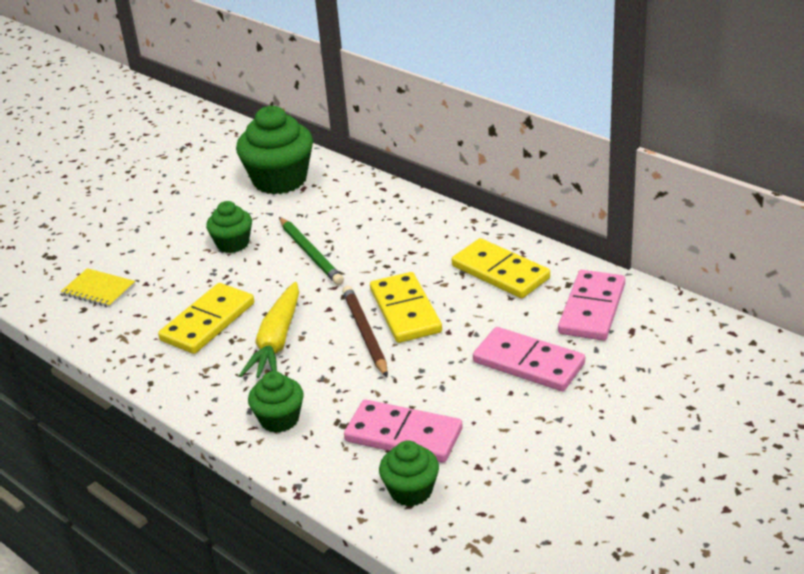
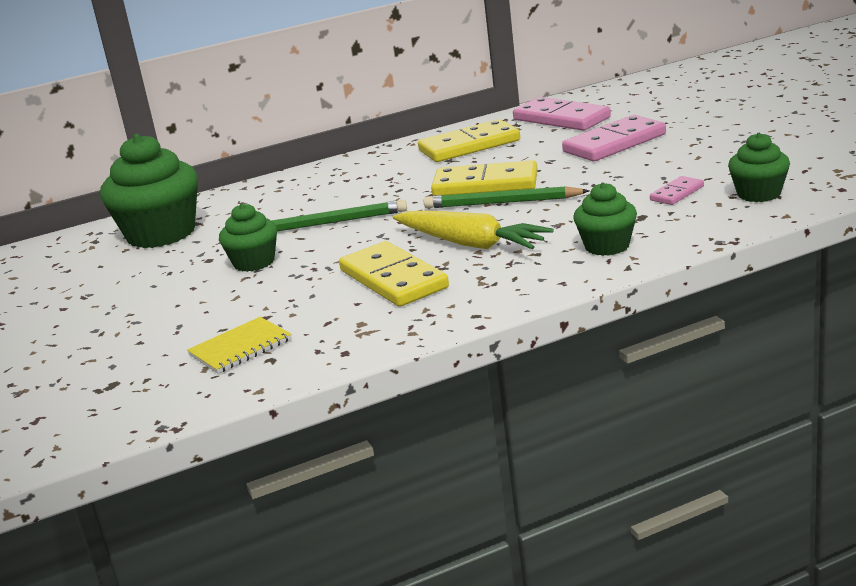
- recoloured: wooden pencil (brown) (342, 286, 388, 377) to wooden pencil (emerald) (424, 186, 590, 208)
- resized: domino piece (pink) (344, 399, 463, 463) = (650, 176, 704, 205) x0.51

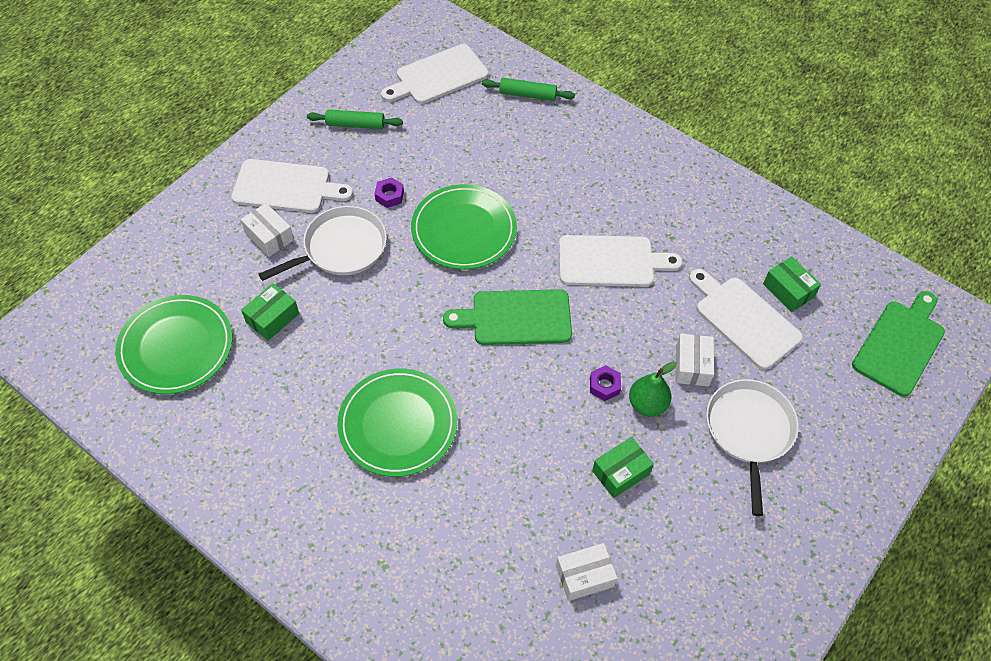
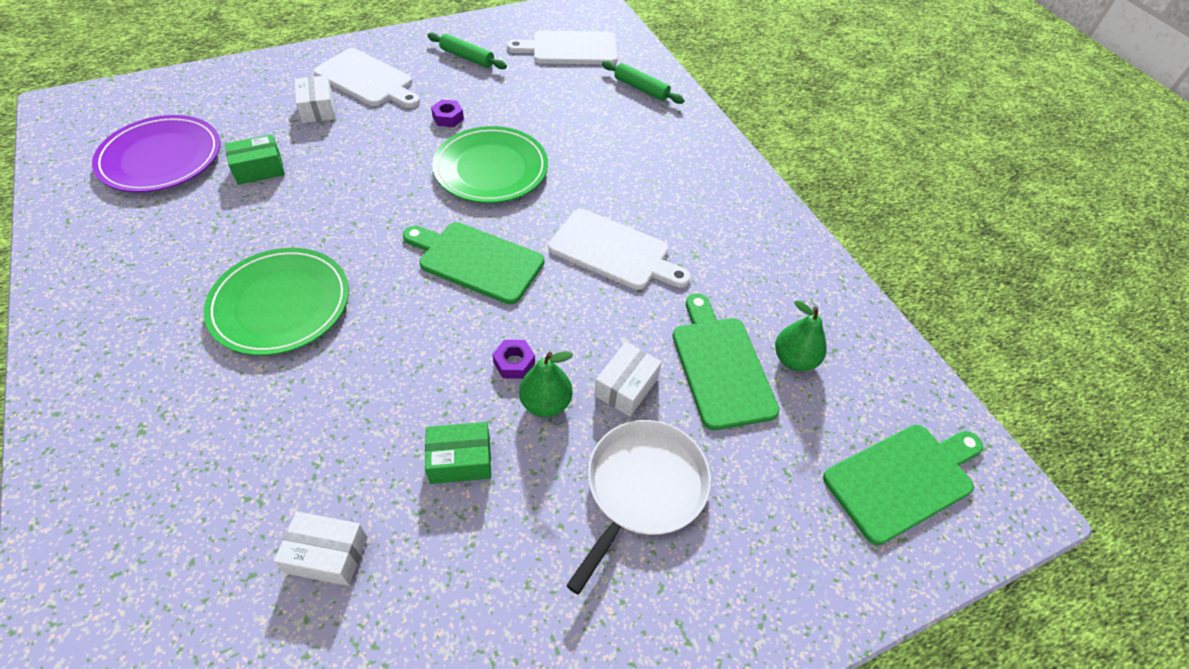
- recoloured: plate (emerald) (115, 295, 232, 394) to plate (violet) (92, 115, 220, 192)
- recoloured: cutting board (snow-white) (689, 269, 803, 370) to cutting board (emerald) (673, 293, 780, 430)
- replaced: box (emerald) (763, 256, 821, 312) to pear fruit (emerald) (775, 301, 827, 371)
- removed: pan (snow-white) (259, 206, 387, 281)

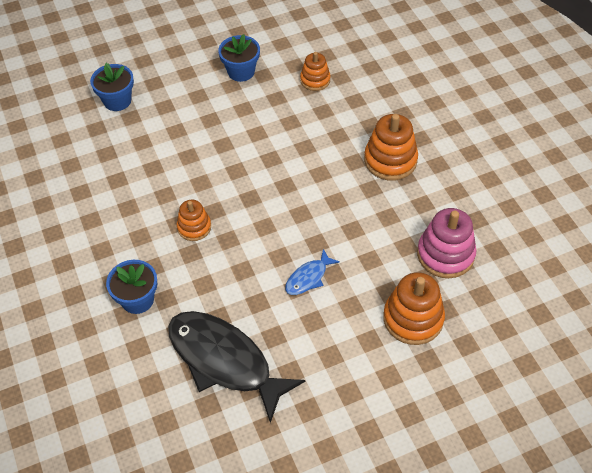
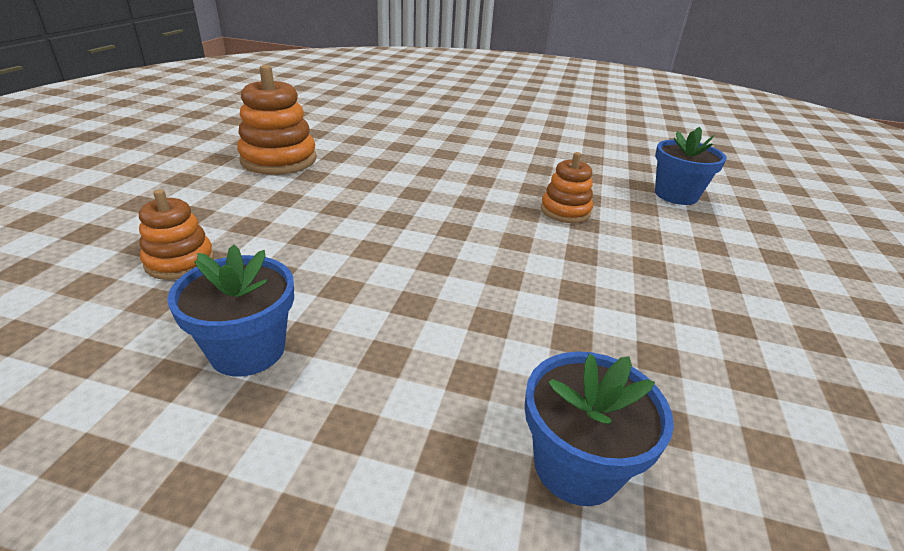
- removed: fish figure (black) (168, 311, 305, 423)
- removed: fish figure (cobalt) (285, 249, 340, 295)
- removed: stacking toy (bright orange) (383, 272, 445, 345)
- removed: stacking toy (pink) (417, 208, 477, 278)

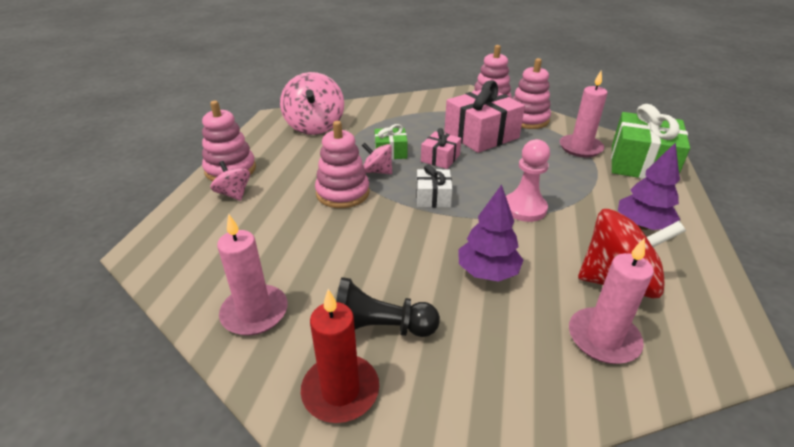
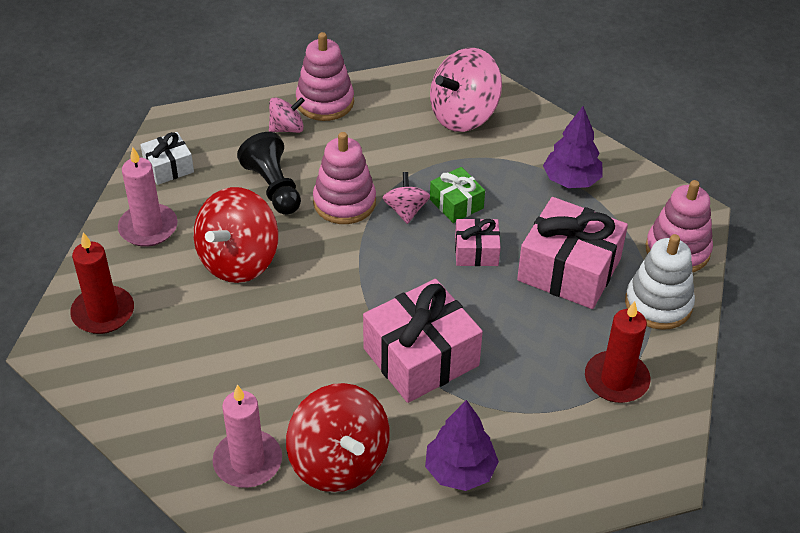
- moved: gift (snow-white) (416, 165, 453, 208) to (140, 132, 194, 185)
- added: whirligig (red) (194, 187, 279, 283)
- moved: chess pawn (black) (336, 277, 440, 337) to (237, 132, 301, 215)
- turned: whirligig (pink) (210, 161, 250, 201) = (269, 97, 305, 133) 45 degrees clockwise
- replaced: chess pawn (pink) (506, 139, 550, 222) to gift (pink) (363, 279, 483, 403)
- moved: fir tree (violet) (458, 184, 523, 282) to (543, 106, 603, 188)
- recoloured: wax candle (pink) (560, 71, 607, 157) to wax candle (red) (585, 301, 650, 403)
- recoloured: stacking toy (pink) (512, 58, 551, 129) to stacking toy (snow-white) (625, 234, 695, 330)
- removed: gift (emerald) (611, 104, 690, 179)

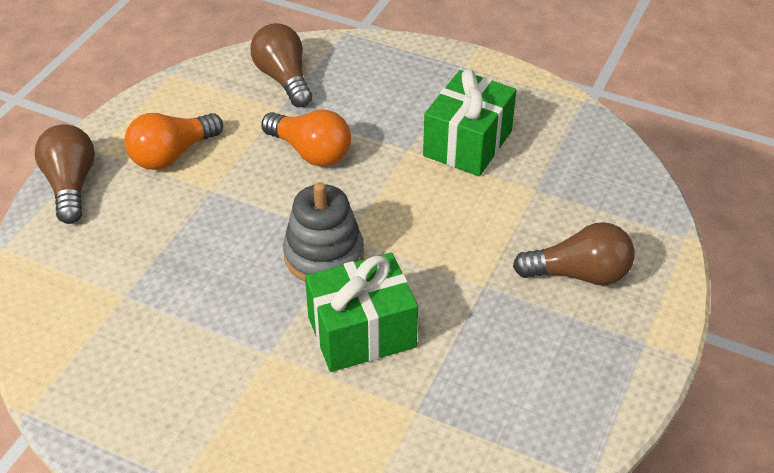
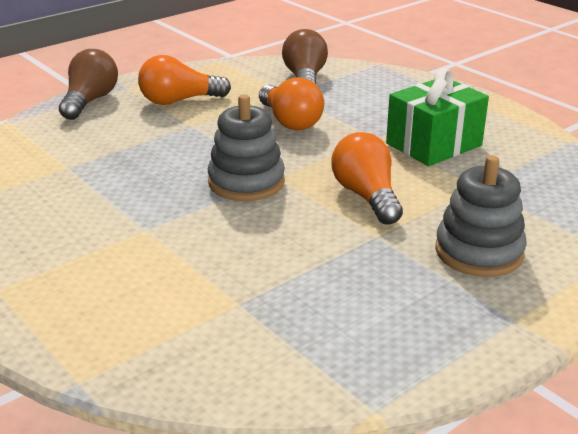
- added: lightbulb (bright orange) (332, 132, 403, 225)
- replaced: lightbulb (brown) (513, 222, 635, 286) to stacking toy (gray) (435, 155, 527, 277)
- removed: gift (emerald) (305, 252, 418, 372)

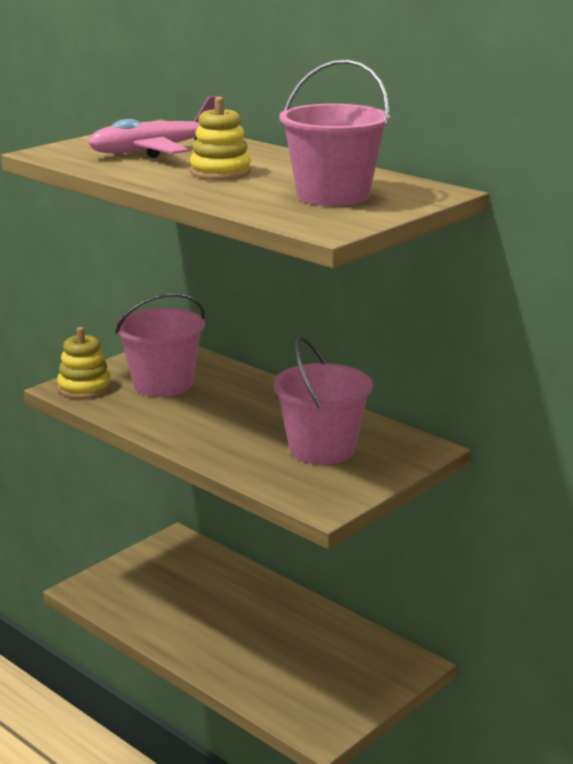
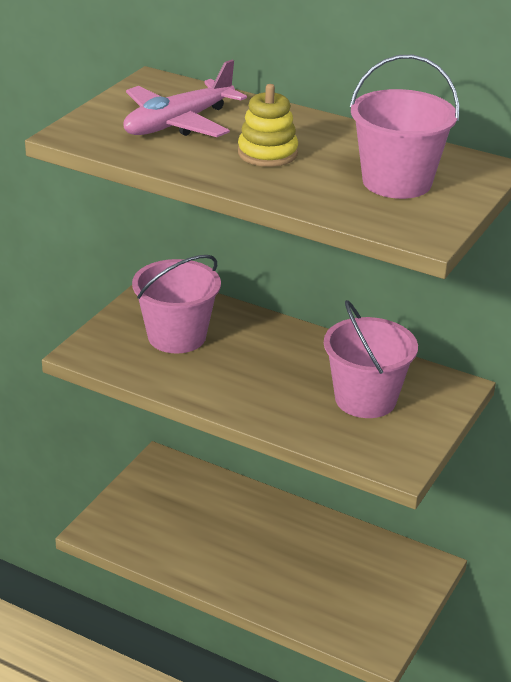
- removed: stacking toy (bright yellow) (57, 327, 111, 399)

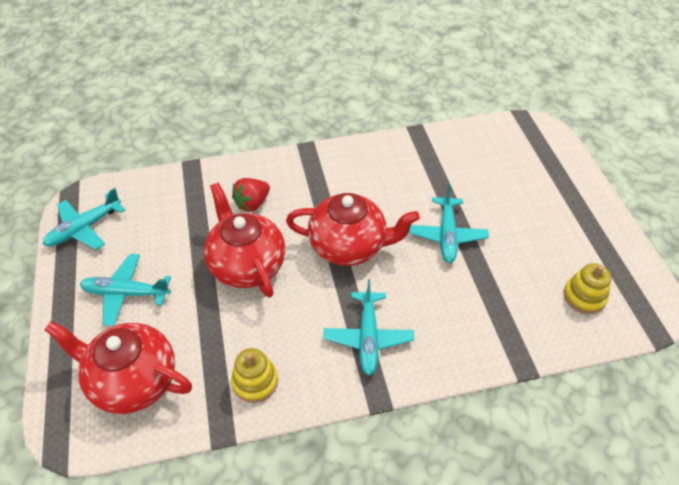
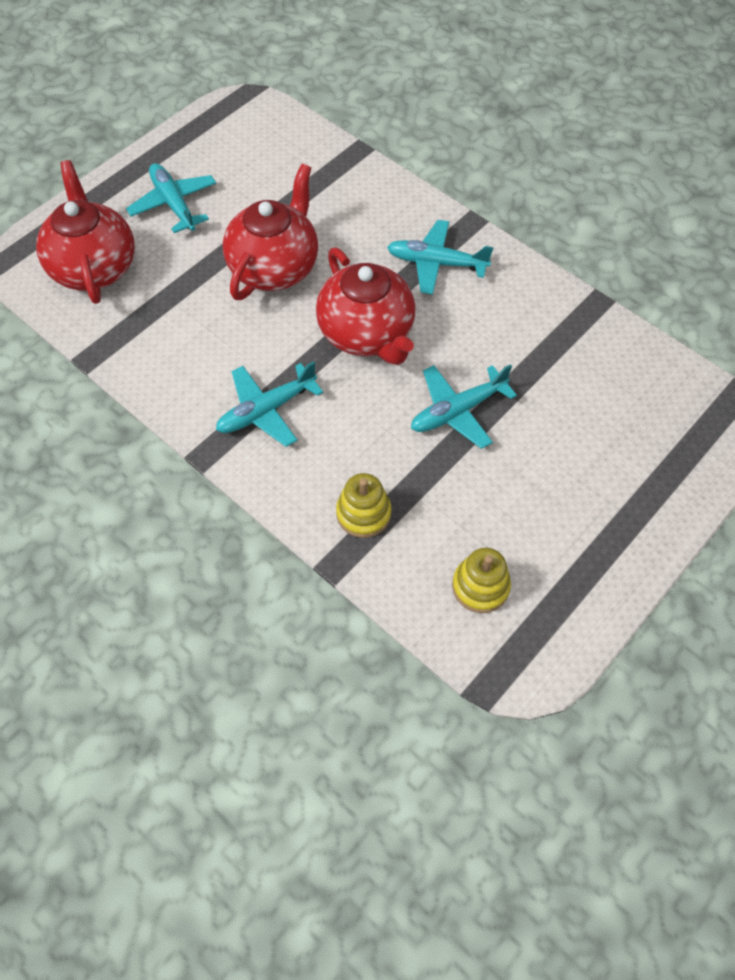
- moved: stacking toy (bright yellow) (231, 348, 278, 403) to (336, 473, 392, 538)
- moved: plane (aqua) (43, 188, 125, 250) to (387, 220, 494, 294)
- removed: toy strawberry (red) (232, 178, 270, 212)

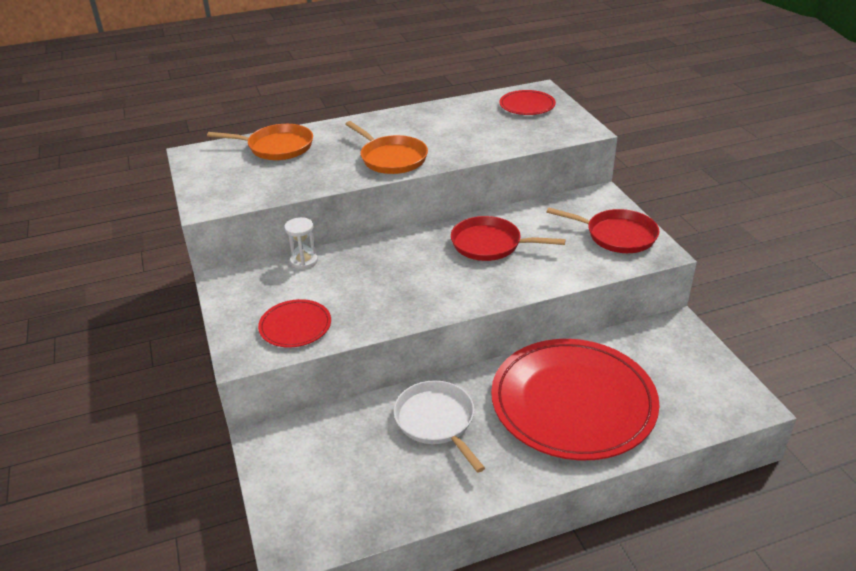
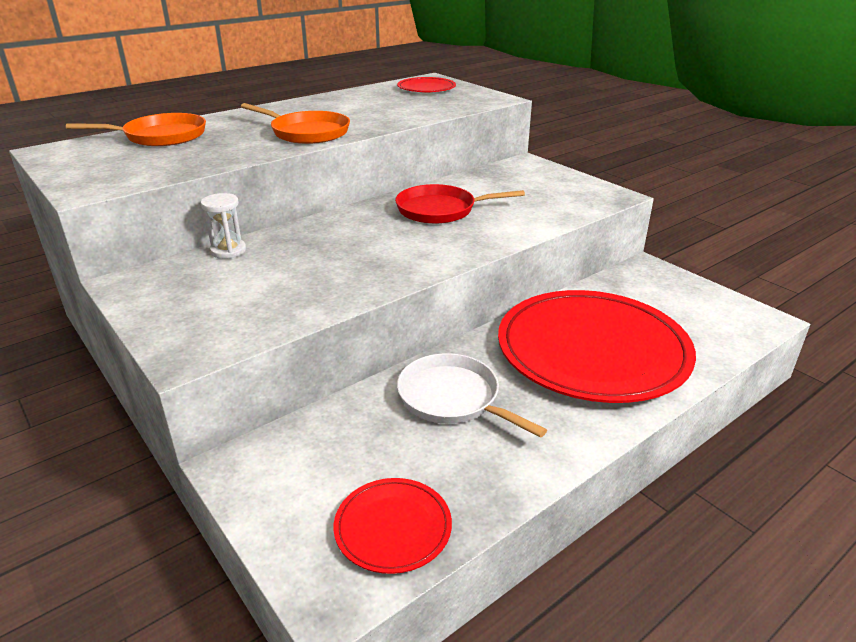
- moved: plate (red) (258, 299, 331, 347) to (334, 478, 452, 574)
- removed: pan (red) (547, 207, 659, 253)

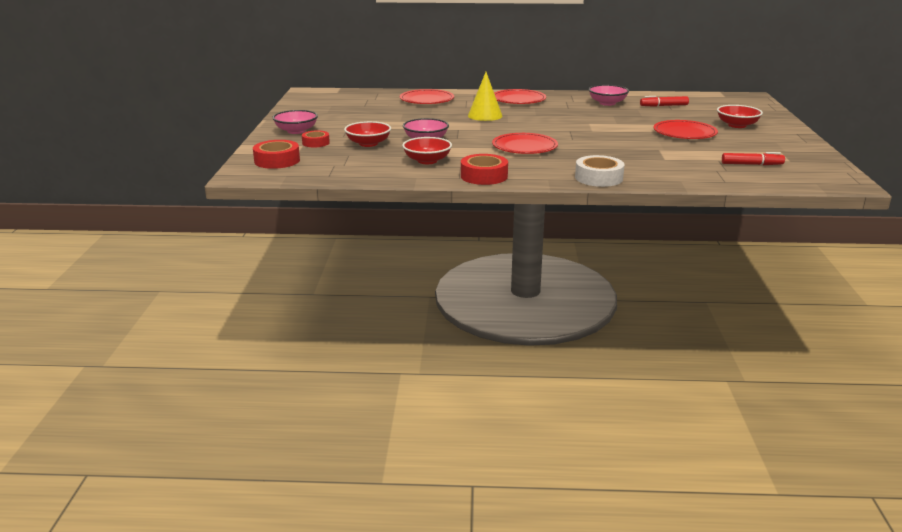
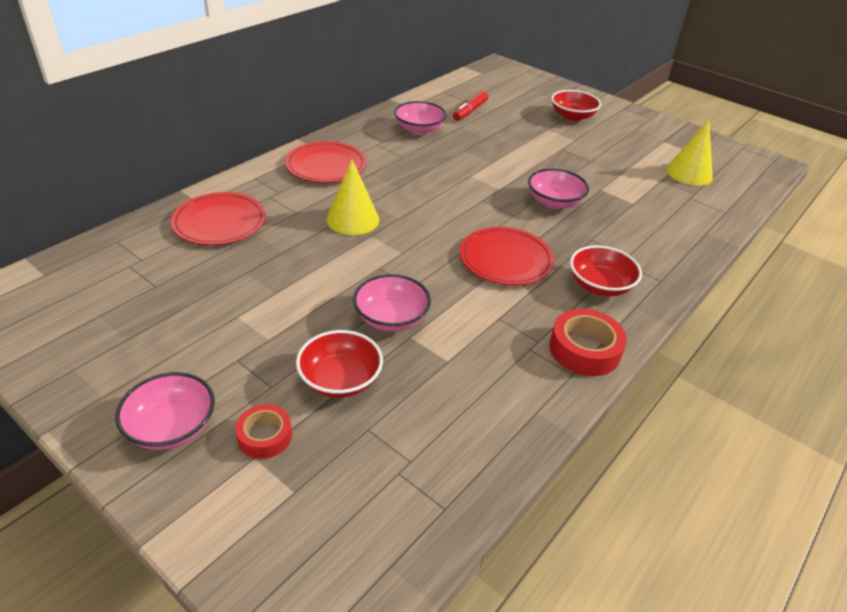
- added: bowl (pink) (528, 169, 589, 209)
- moved: bowl (red) (402, 137, 452, 164) to (570, 245, 642, 296)
- replaced: marker pen (red) (722, 152, 785, 165) to cone shape (bright yellow) (666, 119, 713, 186)
- removed: tape (red) (253, 140, 300, 169)
- removed: tape (snow-white) (575, 155, 625, 187)
- removed: plate (red) (653, 120, 718, 139)

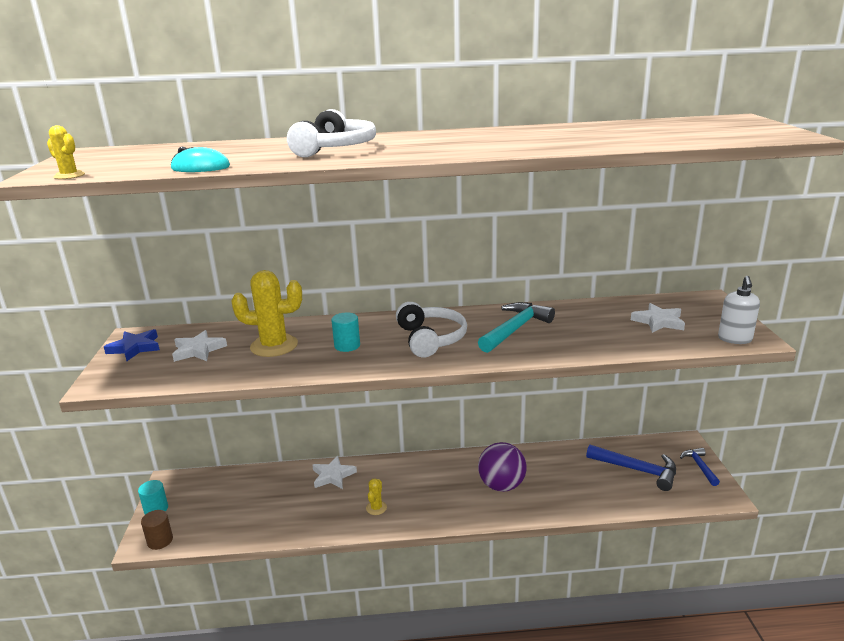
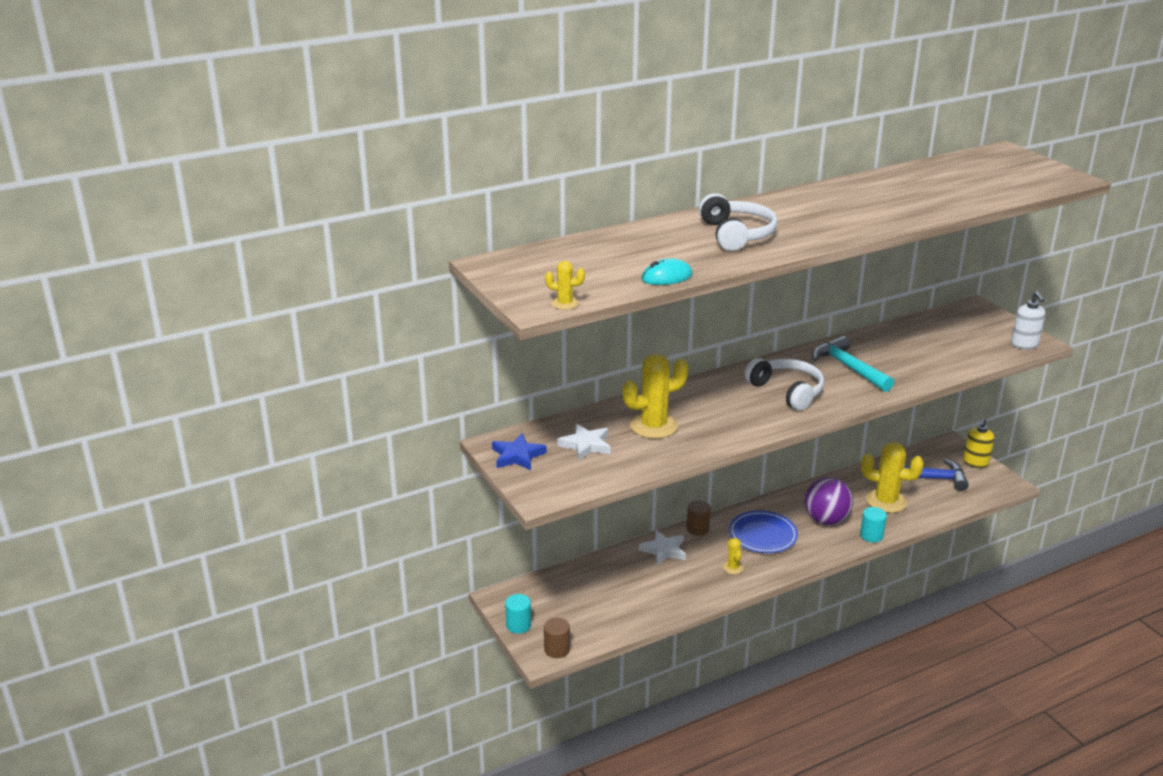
- added: cylinder (brown) (687, 500, 711, 536)
- added: plate (cobalt) (729, 510, 798, 553)
- turned: carpenter's hammer (aqua) (478, 302, 555, 353) = (812, 336, 894, 392) 45 degrees counterclockwise
- moved: cylinder (aqua) (331, 313, 360, 352) to (860, 507, 887, 543)
- added: prickly plant (bright yellow) (861, 442, 924, 513)
- replaced: carpenter's hammer (cobalt) (680, 448, 720, 486) to pump bottle (bright yellow) (963, 417, 994, 468)
- removed: five-pointed star (snow-white) (631, 303, 685, 333)

